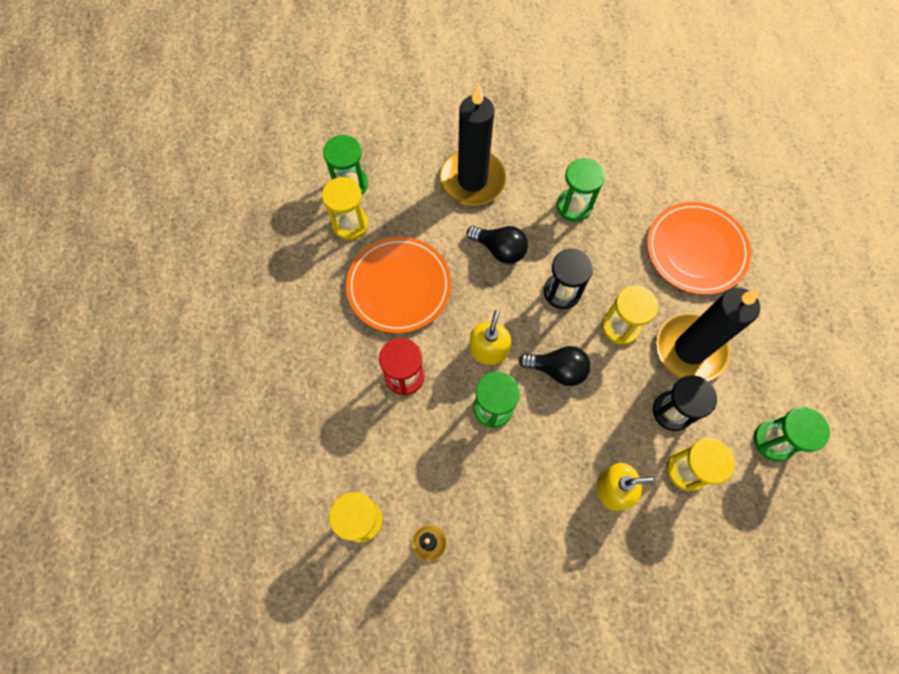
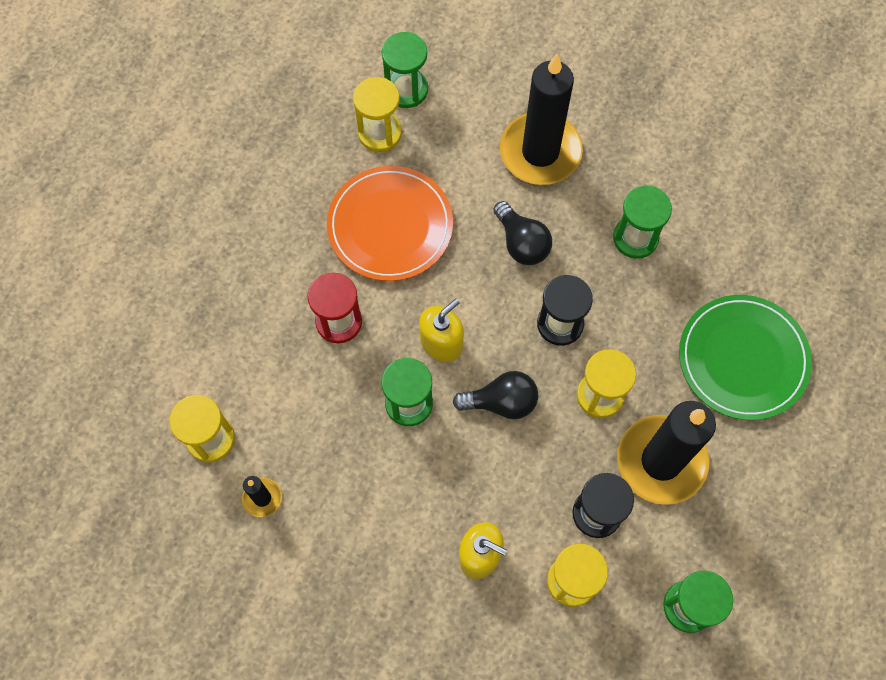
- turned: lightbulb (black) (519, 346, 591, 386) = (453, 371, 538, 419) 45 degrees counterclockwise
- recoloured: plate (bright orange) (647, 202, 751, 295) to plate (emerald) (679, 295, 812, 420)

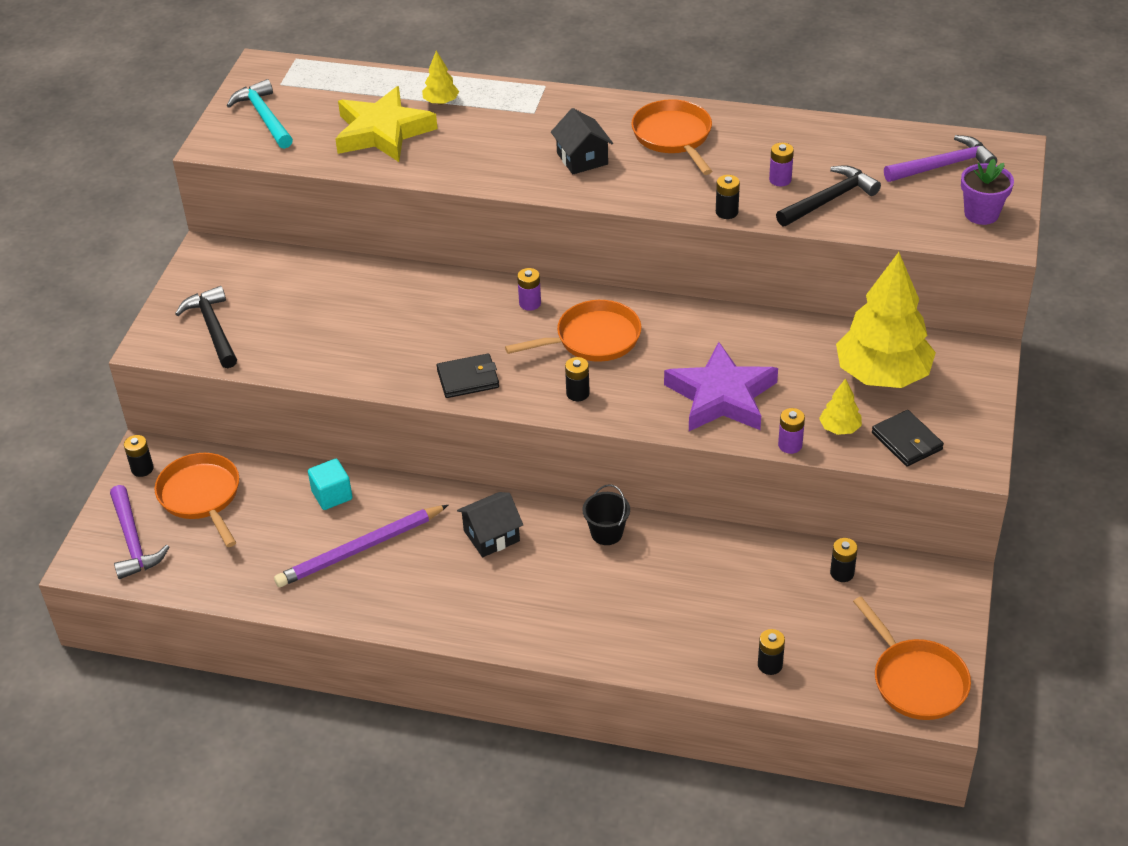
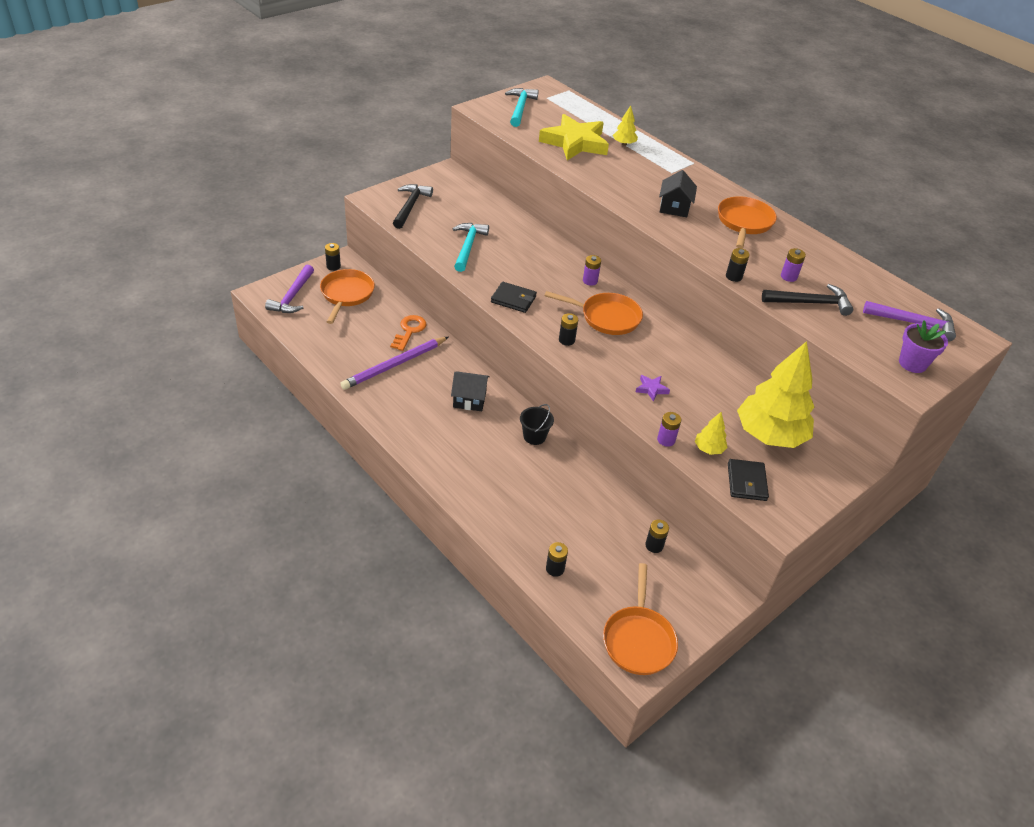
- turned: wooden pencil (violet) (274, 505, 448, 587) = (340, 337, 448, 390) 45 degrees counterclockwise
- replaced: solid cube (aqua) (308, 459, 352, 510) to latchkey (bright orange) (390, 315, 426, 351)
- added: carpenter's hammer (aqua) (452, 223, 489, 272)
- resized: five-pointed star (violet) (664, 342, 778, 431) = (636, 375, 670, 402) x0.40

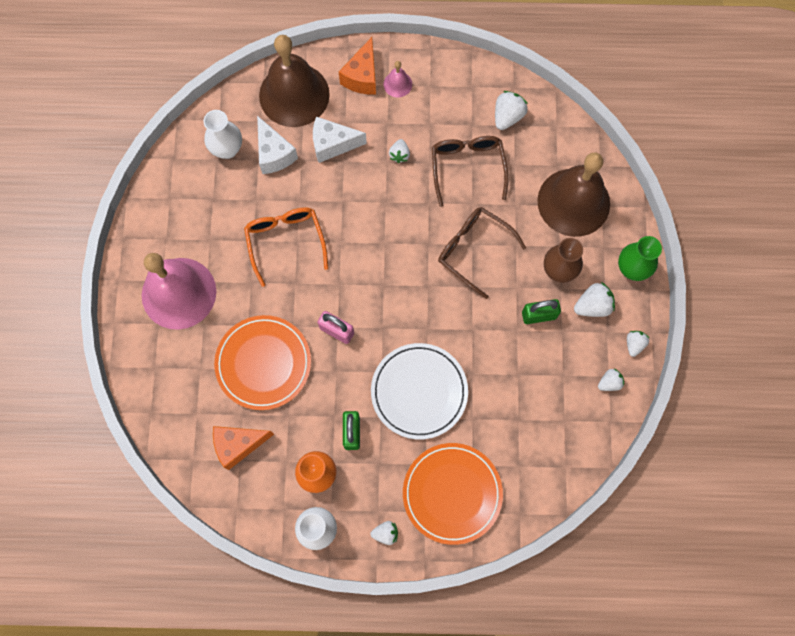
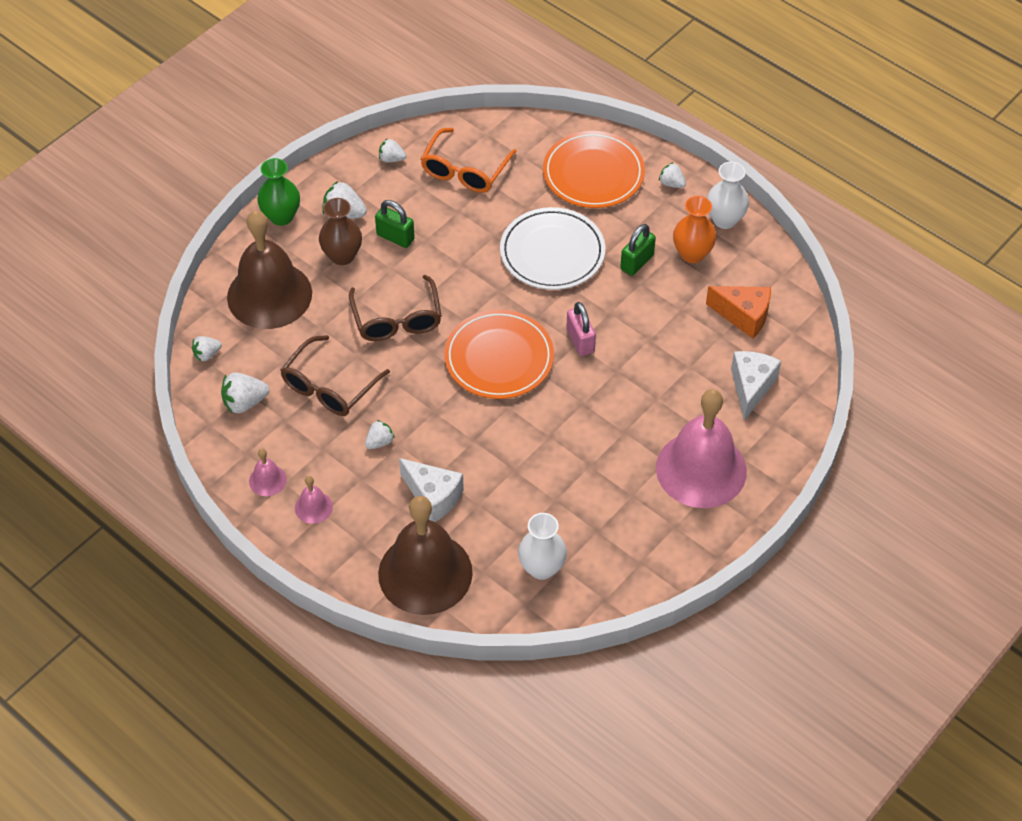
- moved: toy strawberry (snow-white) (627, 331, 649, 357) to (192, 336, 222, 361)
- added: school bell (pink) (249, 449, 287, 496)
- moved: glasses (bright orange) (244, 207, 328, 287) to (421, 128, 517, 193)
- moved: plate (bright orange) (214, 315, 311, 410) to (444, 310, 554, 399)
- moved: piece of cheese (snow-white) (257, 116, 298, 174) to (731, 351, 781, 421)
- removed: piece of cheese (bright orange) (339, 37, 376, 95)

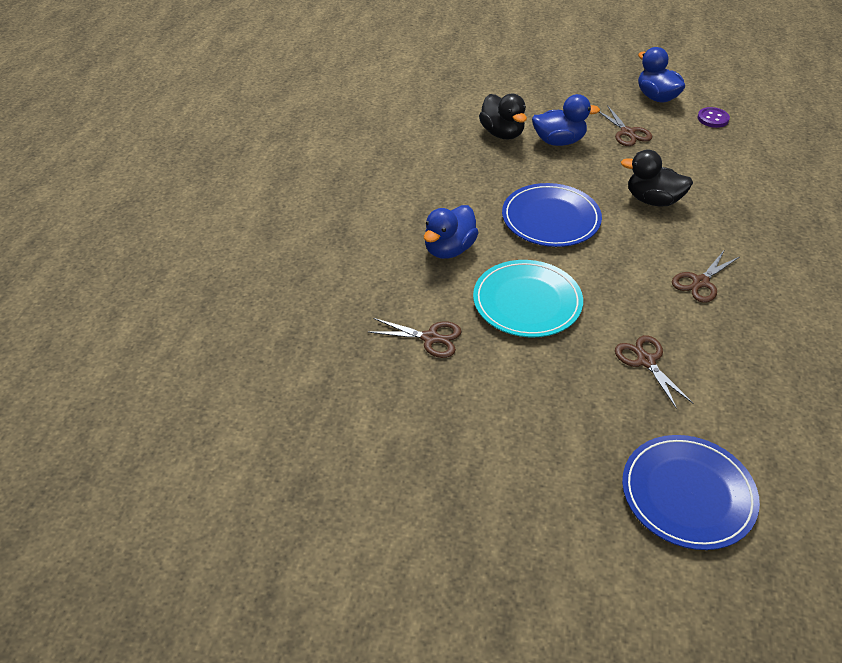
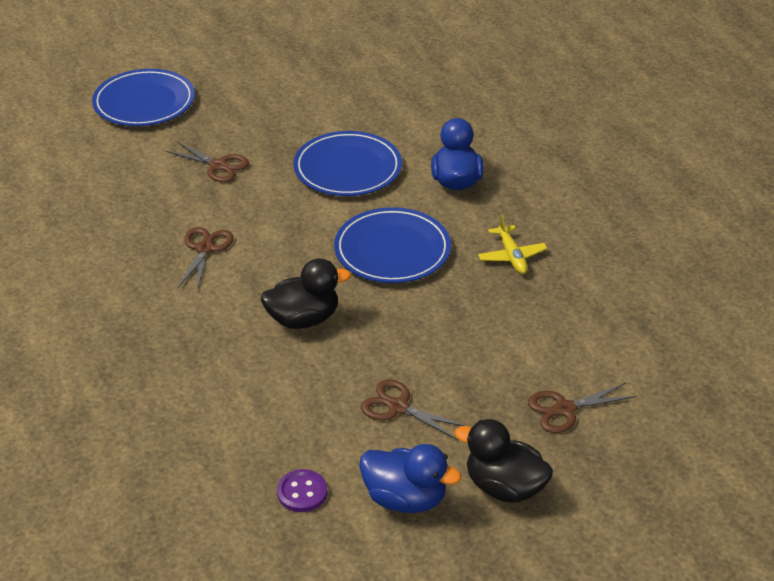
- recoloured: plate (aqua) (473, 260, 583, 337) to plate (cobalt) (293, 131, 402, 196)
- moved: duck (black) (479, 94, 527, 140) to (455, 419, 553, 503)
- added: plane (bright yellow) (478, 214, 547, 274)
- moved: scissors (brown) (368, 318, 462, 358) to (528, 383, 636, 433)
- removed: duck (cobalt) (532, 94, 600, 146)

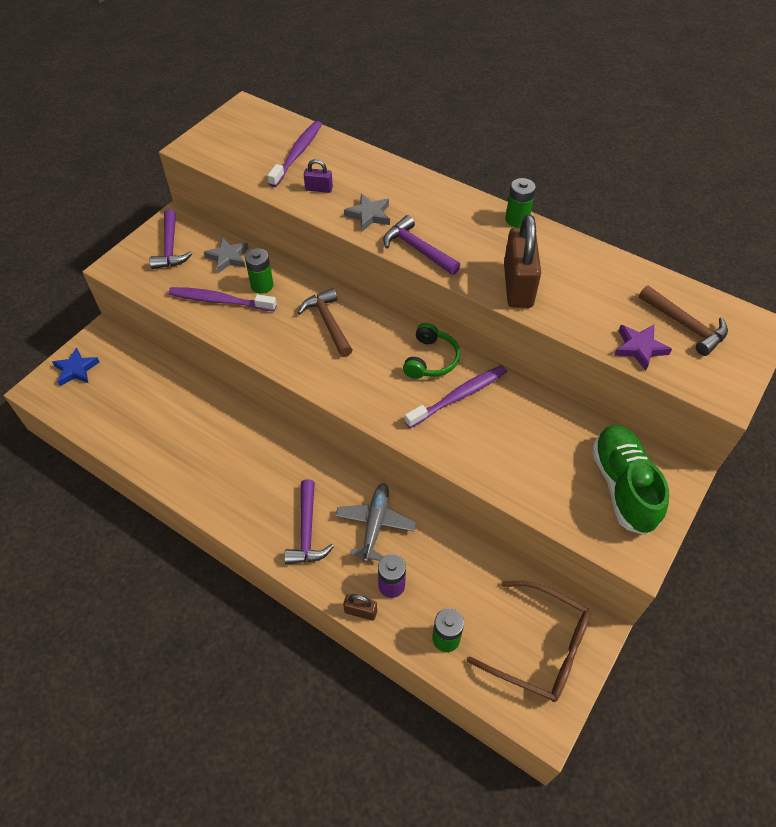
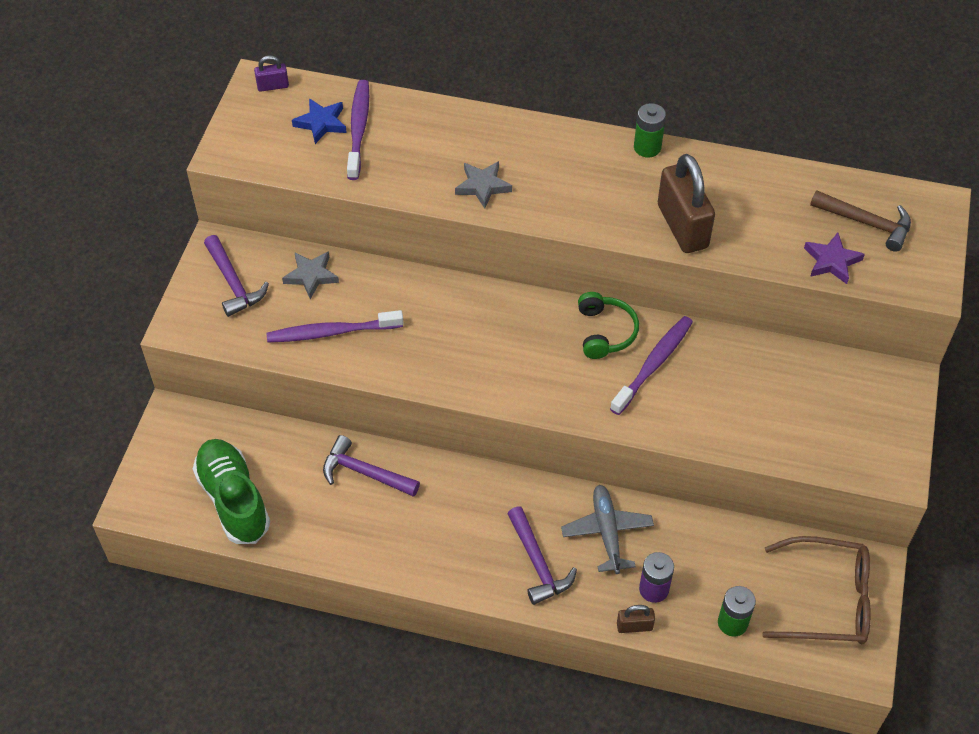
- moved: shoe (emerald) (592, 425, 669, 535) to (193, 439, 270, 544)
- moved: small lock (violet) (304, 159, 333, 193) to (254, 55, 289, 92)
- moved: five-pointed star (cobalt) (52, 347, 100, 386) to (292, 98, 347, 144)
- moved: carpenter's hammer (violet) (383, 215, 460, 275) to (323, 435, 420, 497)
- removed: battery (emerald) (245, 248, 274, 294)
- removed: carpenter's hammer (brown) (298, 288, 353, 357)

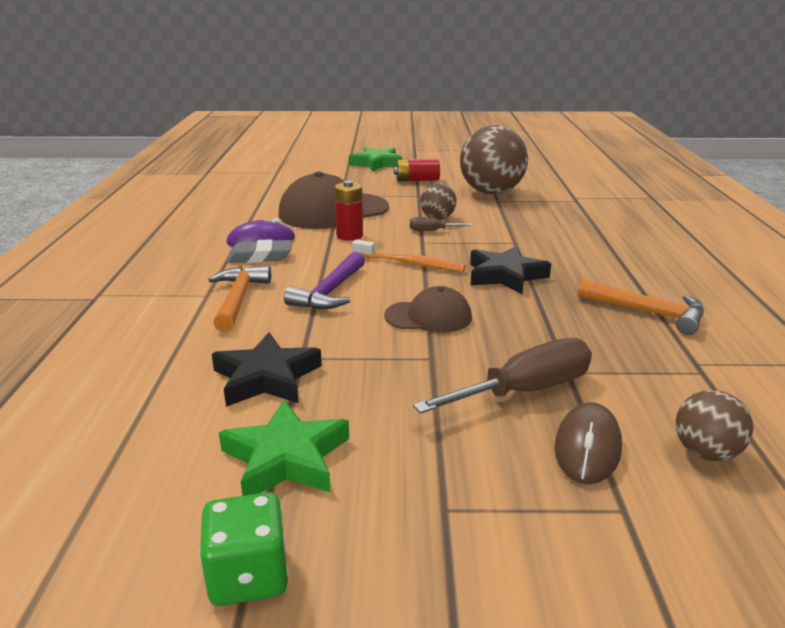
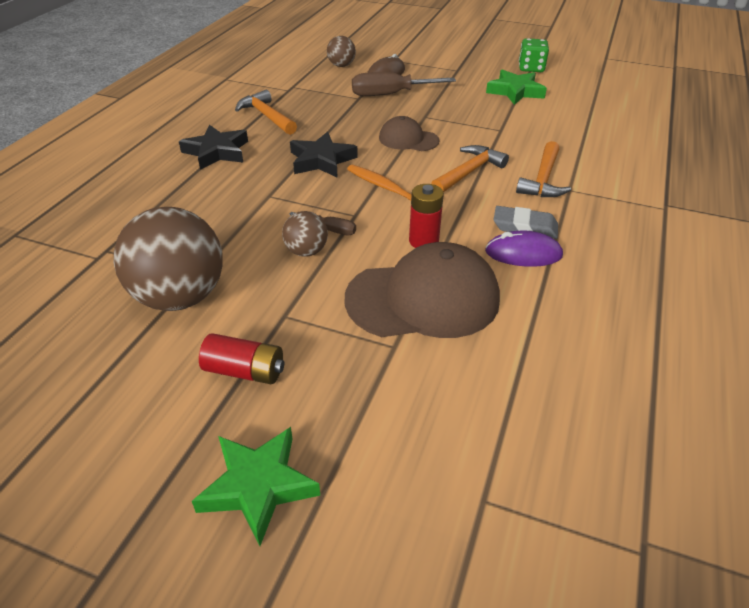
- moved: five-pointed star (black) (212, 332, 322, 407) to (179, 125, 248, 170)
- recoloured: carpenter's hammer (violet) (284, 252, 365, 309) to carpenter's hammer (bright orange) (431, 145, 509, 193)

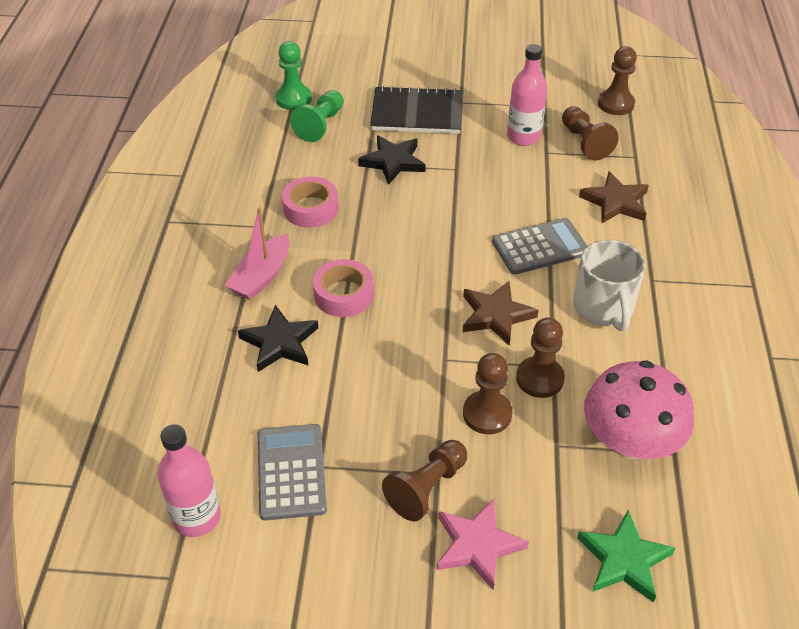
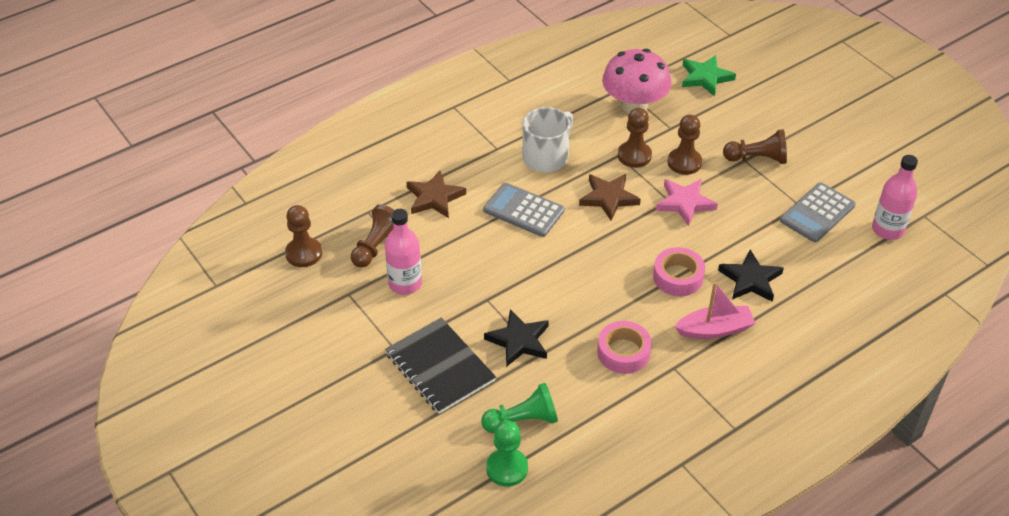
- moved: five-pointed star (pink) (437, 498, 529, 590) to (656, 179, 718, 226)

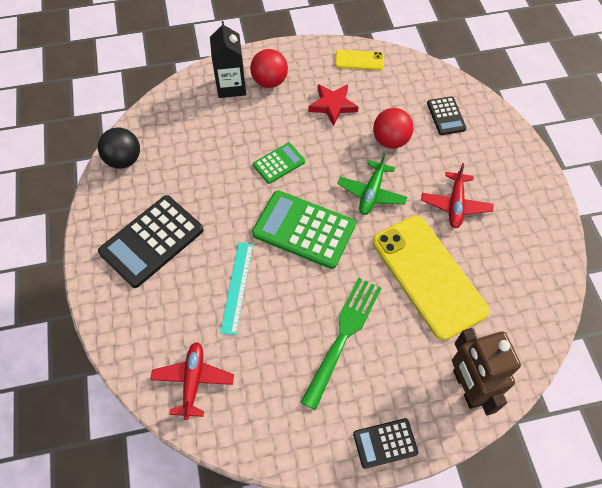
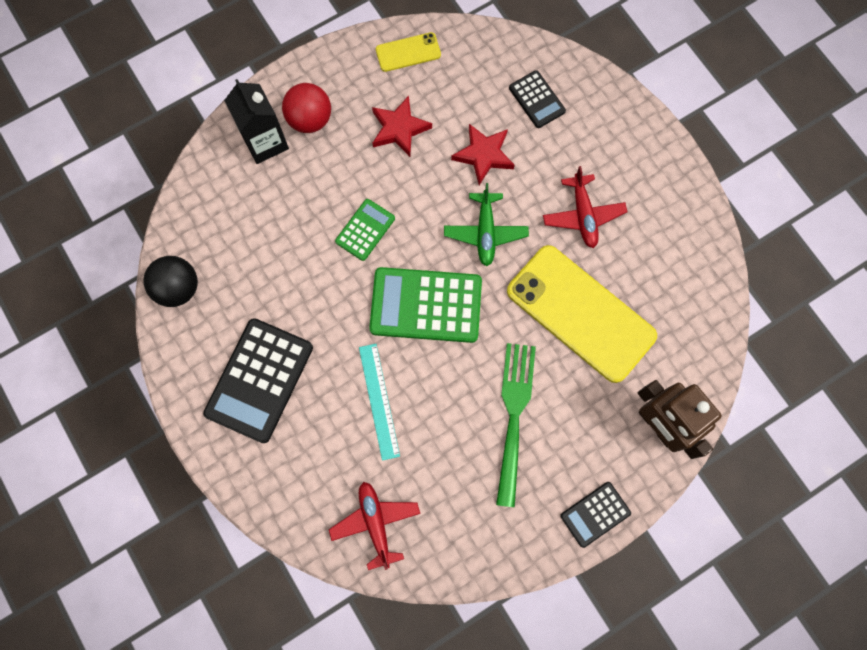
- replaced: play ball (red) (373, 108, 414, 149) to five-pointed star (red) (451, 124, 515, 185)

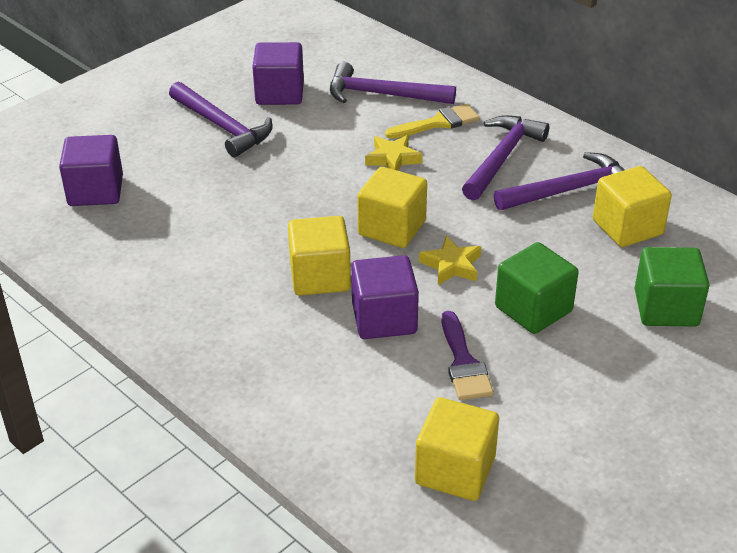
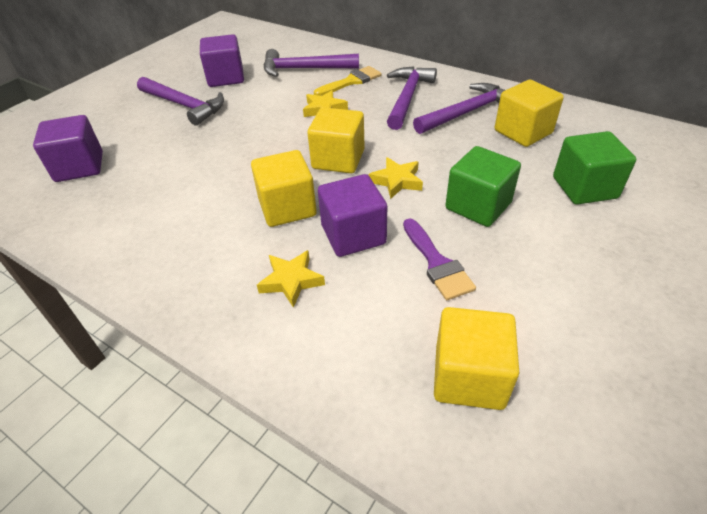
- added: five-pointed star (bright yellow) (257, 250, 325, 308)

